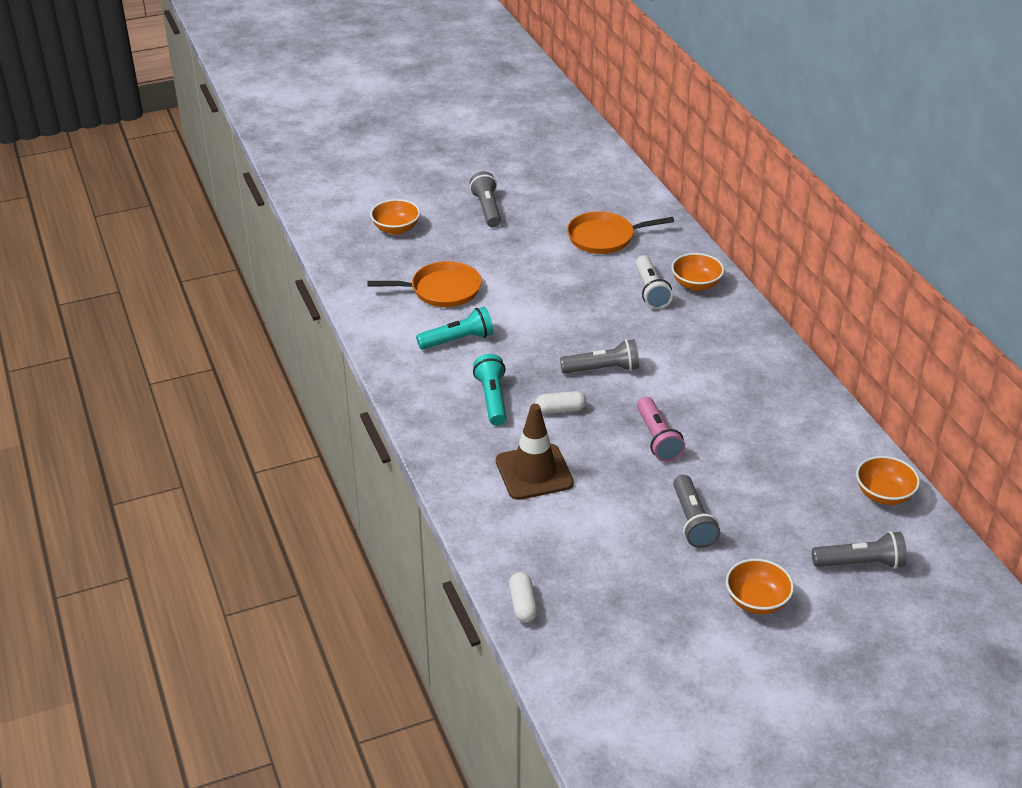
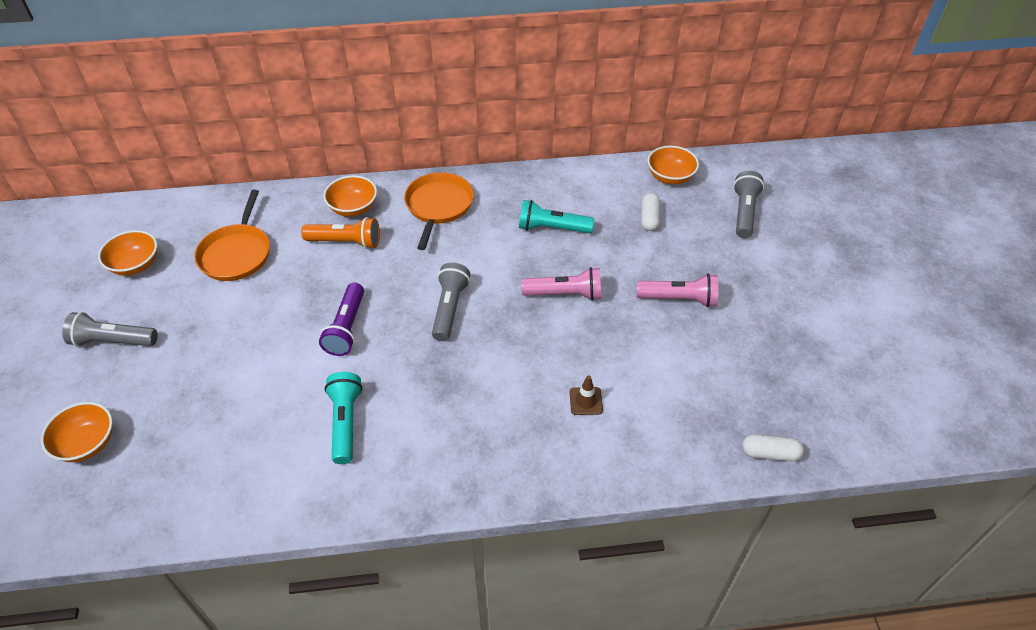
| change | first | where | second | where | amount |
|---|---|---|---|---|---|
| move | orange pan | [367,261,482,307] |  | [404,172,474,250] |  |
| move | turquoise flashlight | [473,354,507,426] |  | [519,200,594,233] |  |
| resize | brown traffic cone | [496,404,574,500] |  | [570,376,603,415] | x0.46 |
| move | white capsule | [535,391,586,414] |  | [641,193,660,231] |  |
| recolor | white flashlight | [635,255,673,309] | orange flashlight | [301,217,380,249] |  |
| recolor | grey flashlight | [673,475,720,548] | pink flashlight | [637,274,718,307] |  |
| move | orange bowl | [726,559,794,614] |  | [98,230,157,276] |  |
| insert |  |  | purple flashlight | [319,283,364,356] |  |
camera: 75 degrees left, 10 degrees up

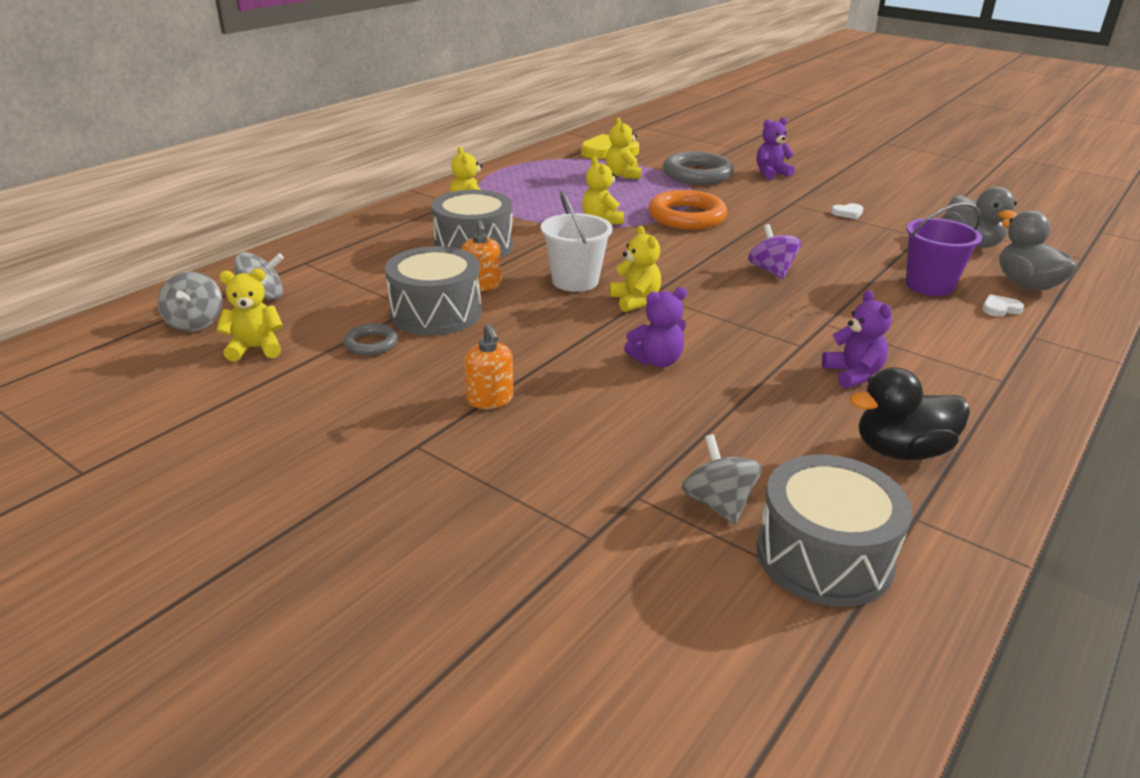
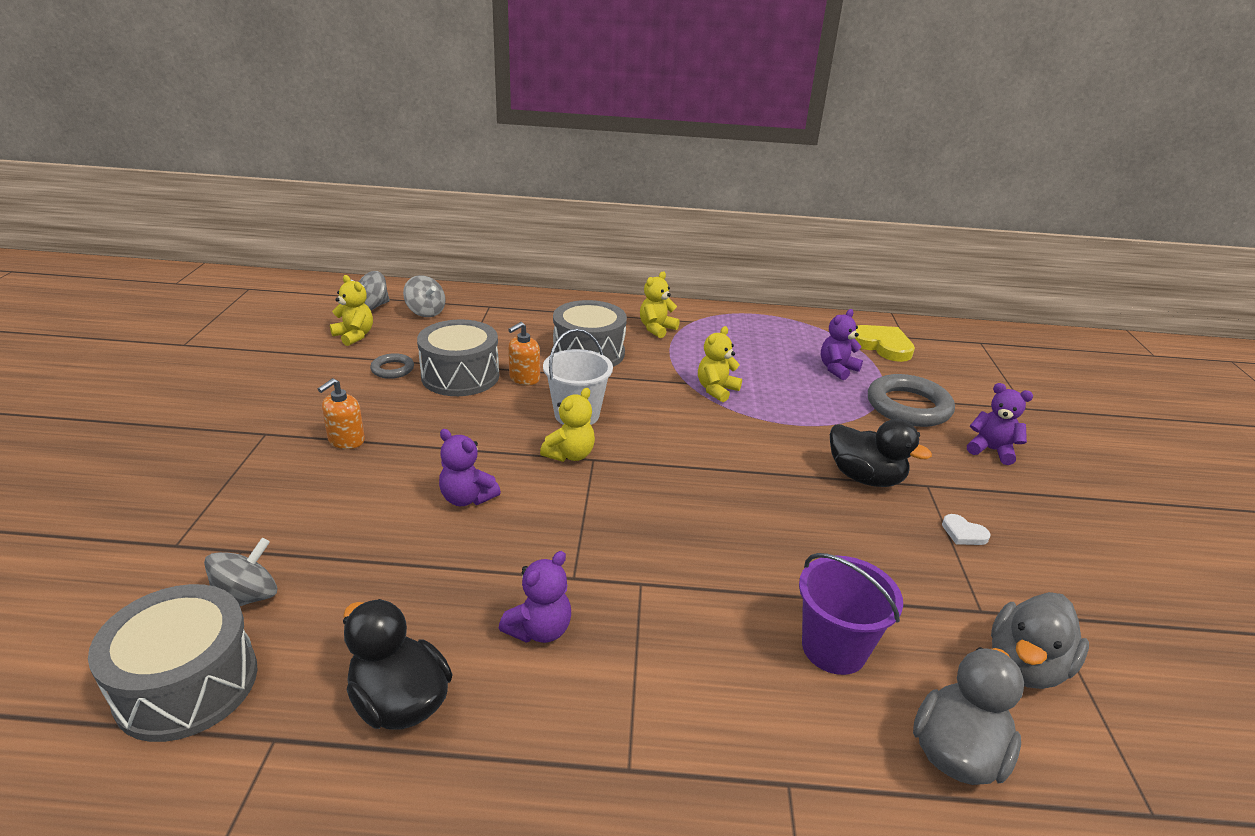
| change | first | where | second | where | amount |
|---|---|---|---|---|---|
| recolor | yellow teddy bear | [606,118,642,179] | purple teddy bear | [821,309,863,380] |  |
| delete | orange ring | [648,190,727,230] |  |  |  |
| delete | purple spinning top | [748,224,801,279] |  |  |  |
| delete | white heart | [982,294,1024,316] |  |  |  |
| insert |  |  | black duck | [830,419,932,487] |  |
camera: 55 degrees right, 0 degrees up

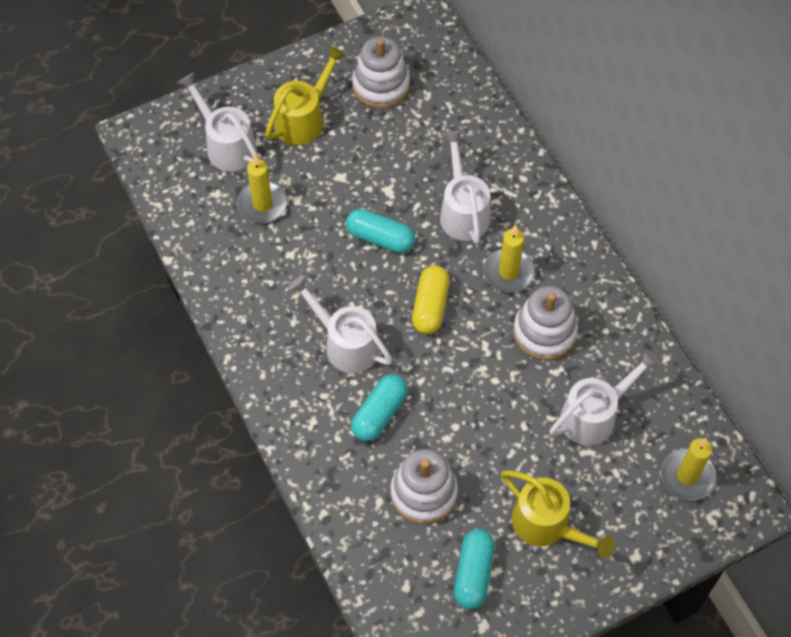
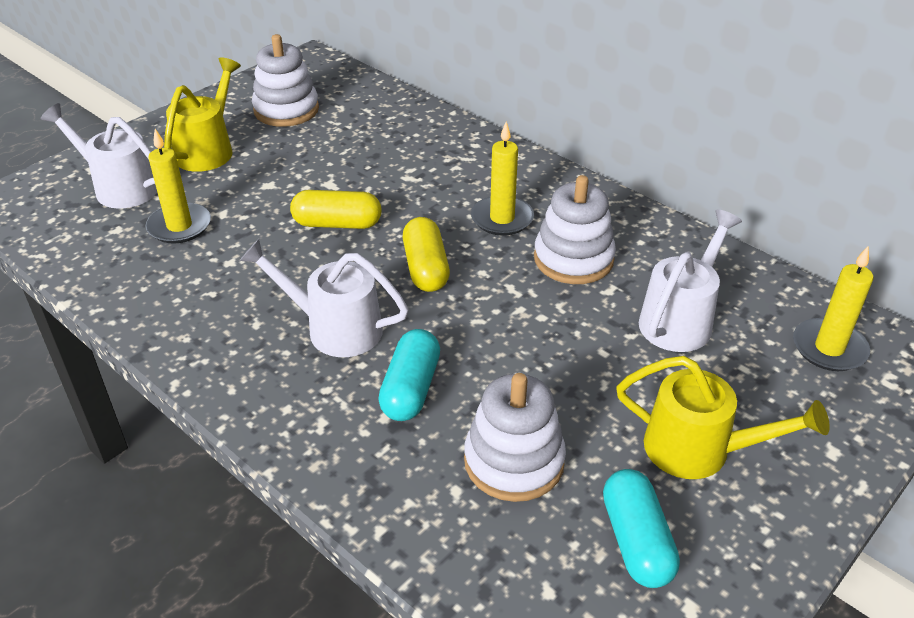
| change | first | where | second | where | amount |
|---|---|---|---|---|---|
| recolor | turquoise capsule | [346,209,415,253] | yellow capsule | [290,190,382,229] |  |
| delete | white watering can | [440,131,491,244] |  |  |  |
camera: 20 degrees left, 20 degrees down

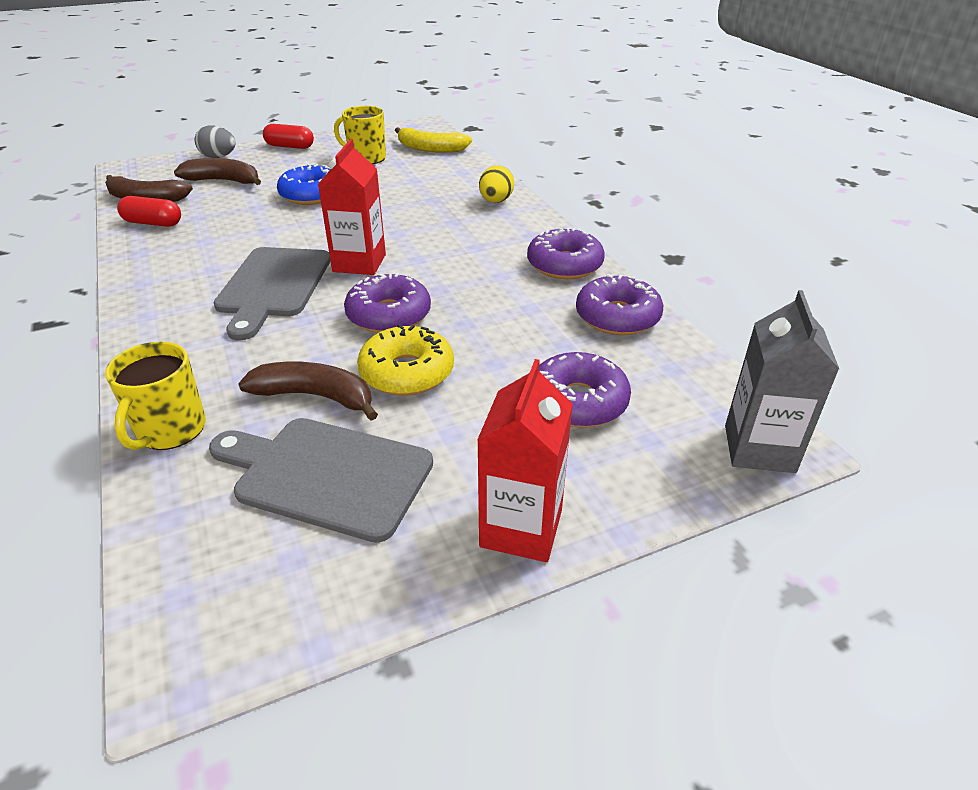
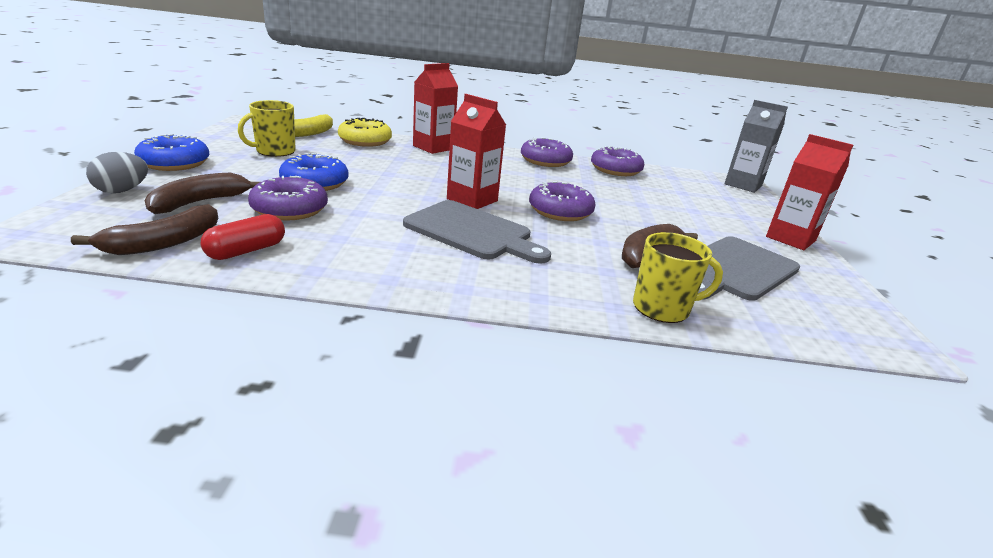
| change | first | where | second | where | amount |
|---|---|---|---|---|---|
| rotate | yellow mug | [105,342,206,450] |  | [633,232,723,323] | 45 degrees counterclockwise |
| replace | red capsule | [263,124,314,149] | blue donut | [134,134,209,171] |  |
| move | yellow donut | [357,324,454,396] |  | [338,118,392,147] |  |
| replace | yellow egg | [479,165,514,203] | red carton | [413,63,458,154] |  |
| move | purple donut | [539,352,631,428] |  | [248,176,328,221] |  |
camera: 65 degrees left, 10 degrees down

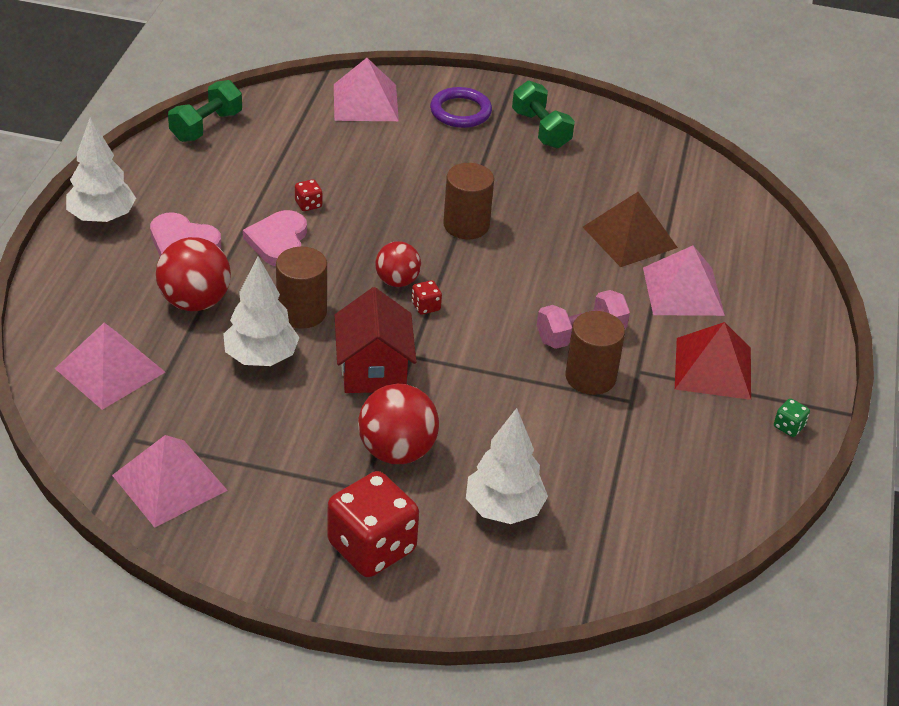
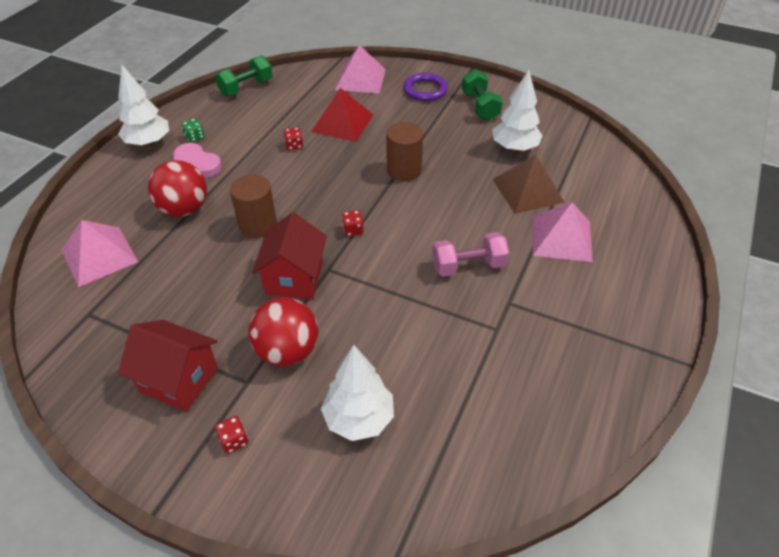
| change | first | where | second | where | amount |
|---|---|---|---|---|---|
| delete | pink pyramid | [112,435,228,528] |  |  |  |
| move | white tree | [223,256,300,366] |  | [492,70,543,152] |  |
| delete | pink heart | [243,210,307,266] |  |  |  |
| resize | red dice | [327,471,419,577] |  | [215,416,248,453] | x0.41 |
| delete | red ball | [375,241,421,287] |  |  |  |
| delete | brown cylinder | [565,311,625,395] |  |  |  |
| move | red pyramid | [675,322,751,400] |  | [311,88,373,142] |  |
| move | green dice | [774,398,810,437] |  | [181,119,205,143] |  |
| insert |  |  | red house | [118,320,218,411] |  |
camera: 15 degrees right, 5 degrees up

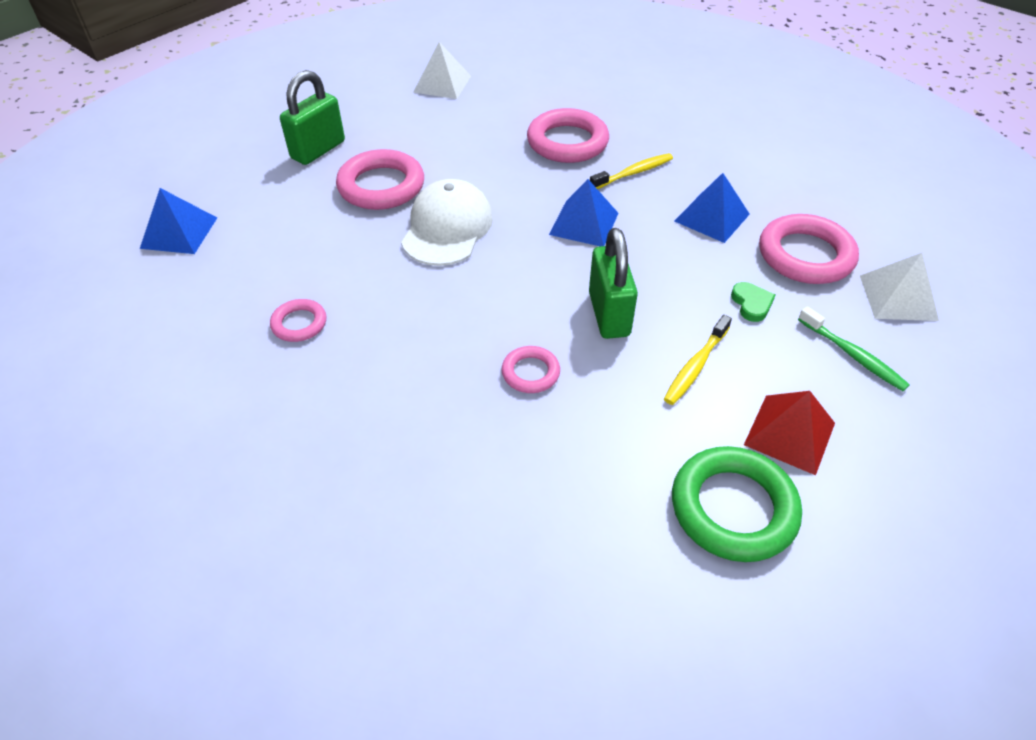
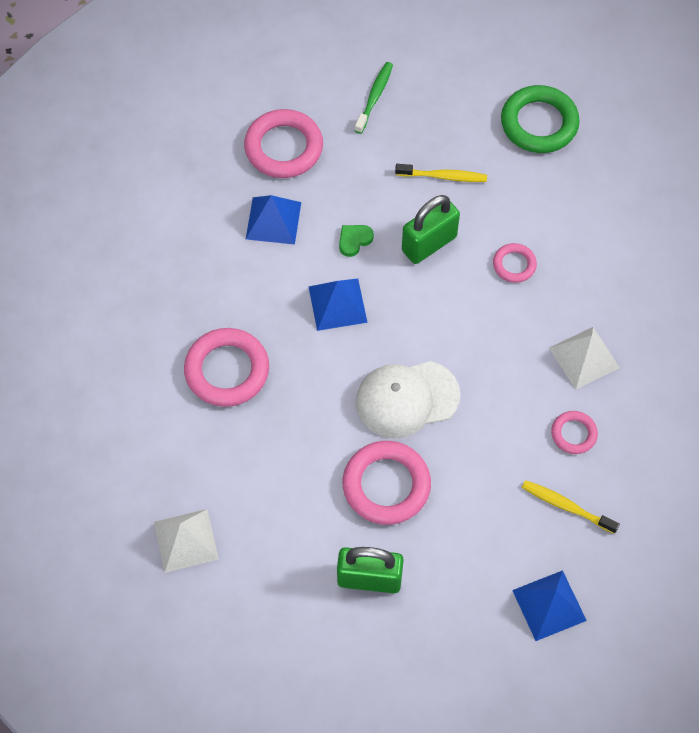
| change | first | where | second | where | amount |
|---|---|---|---|---|---|
| move | yellow toothbrush | [590,153,673,189] |  | [522,480,620,534] |  |
| move | green heart | [731,282,775,322] |  | [339,225,374,257] |  |
| delete | red pyramid | [744,391,835,475] |  |  |  |
| move | white pyramid | [860,253,939,321] |  | [549,327,620,390] |  |
camera: 120 degrees left, 15 degrees up

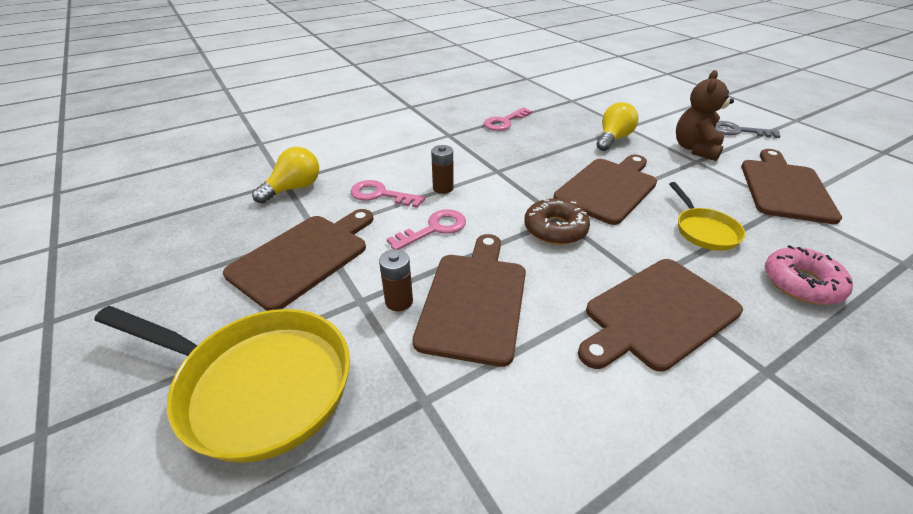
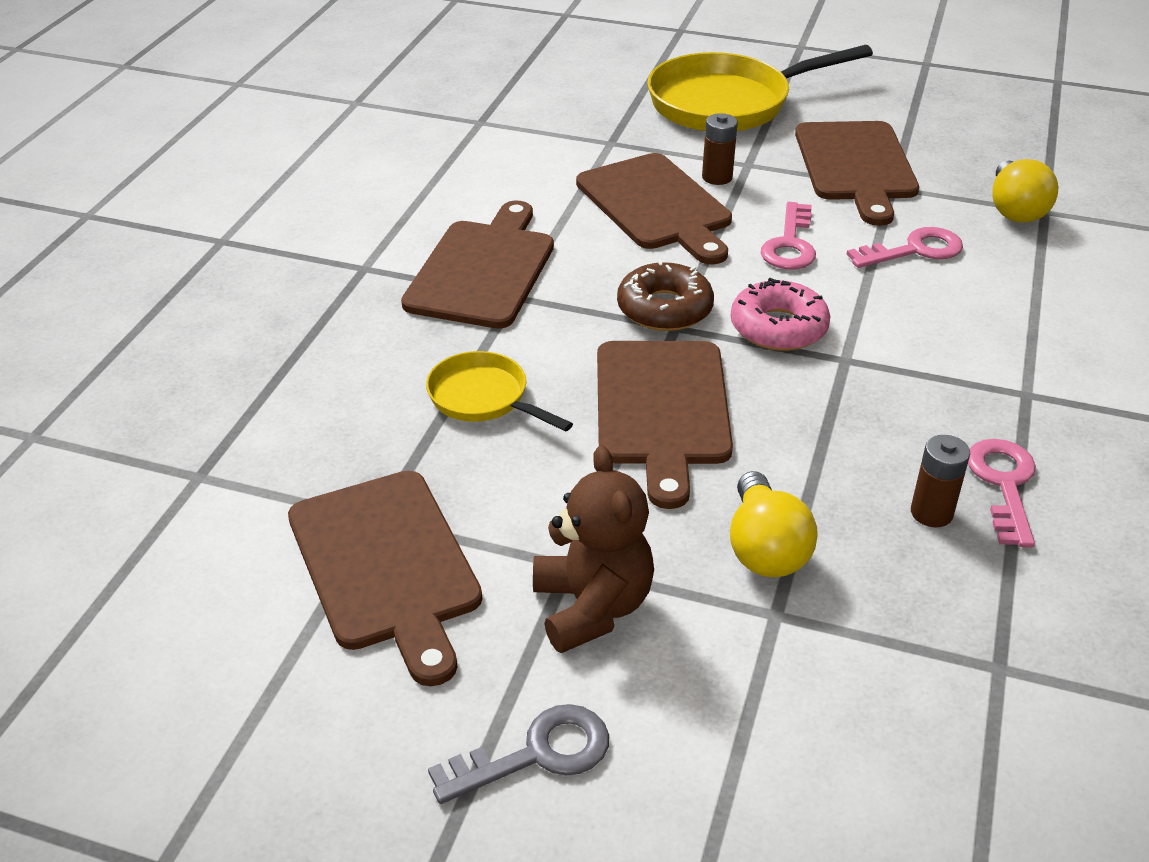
| change | first | where | second | where | amount |
|---|---|---|---|---|---|
| move | brown battery | [431,145,454,194] |  | [911,435,970,527] |  |
| move | pink donut | [765,245,853,305] |  | [731,278,831,351] |  |
camera: 140 degrees right, 0 degrees up

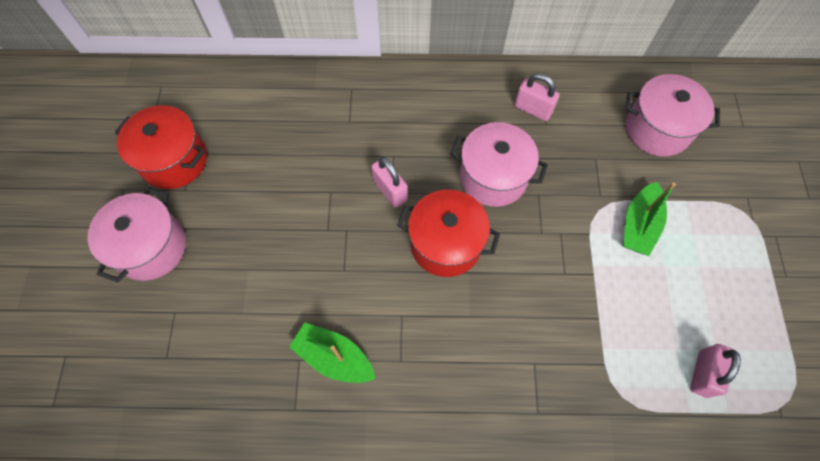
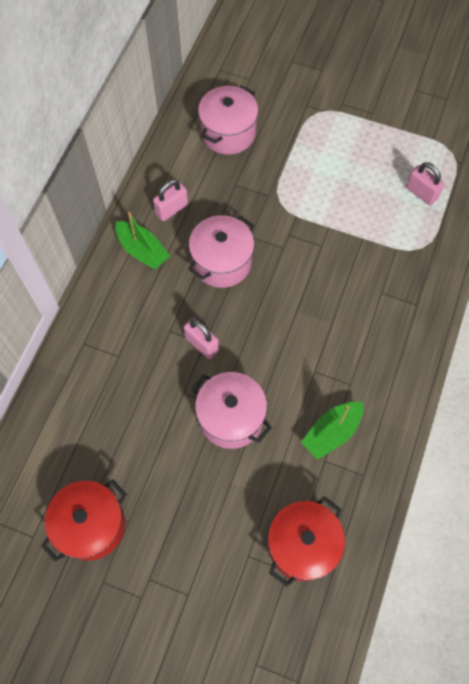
| change | first | where | second | where | amount |
|---|---|---|---|---|---|
| move | pink pot | [88,187,186,283] |  | [191,372,272,449] |  |
| rotate | pink padlock | [371,157,408,208] |  | [184,318,219,359] | 60 degrees clockwise |
| move | red pot | [397,190,500,277] |  | [268,496,345,587] |  |
| move | green boat | [623,182,676,256] |  | [115,212,170,270] |  |
camera: 70 degrees left, 0 degrees up

